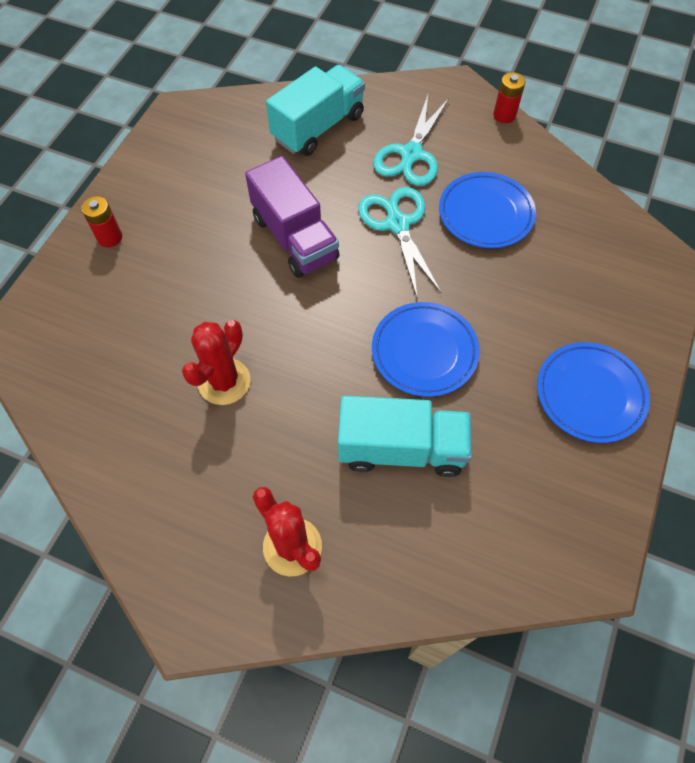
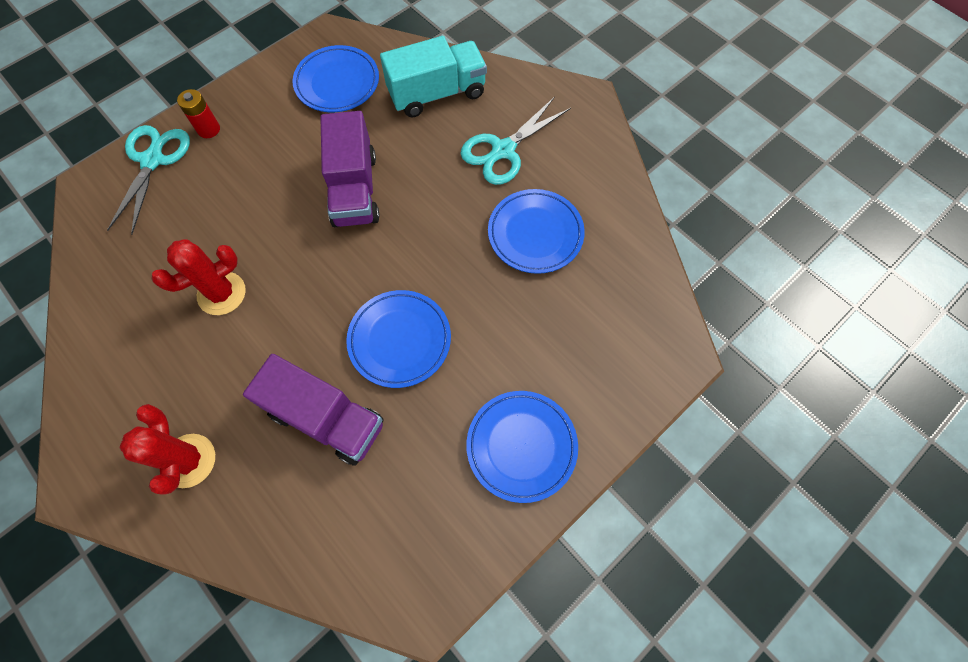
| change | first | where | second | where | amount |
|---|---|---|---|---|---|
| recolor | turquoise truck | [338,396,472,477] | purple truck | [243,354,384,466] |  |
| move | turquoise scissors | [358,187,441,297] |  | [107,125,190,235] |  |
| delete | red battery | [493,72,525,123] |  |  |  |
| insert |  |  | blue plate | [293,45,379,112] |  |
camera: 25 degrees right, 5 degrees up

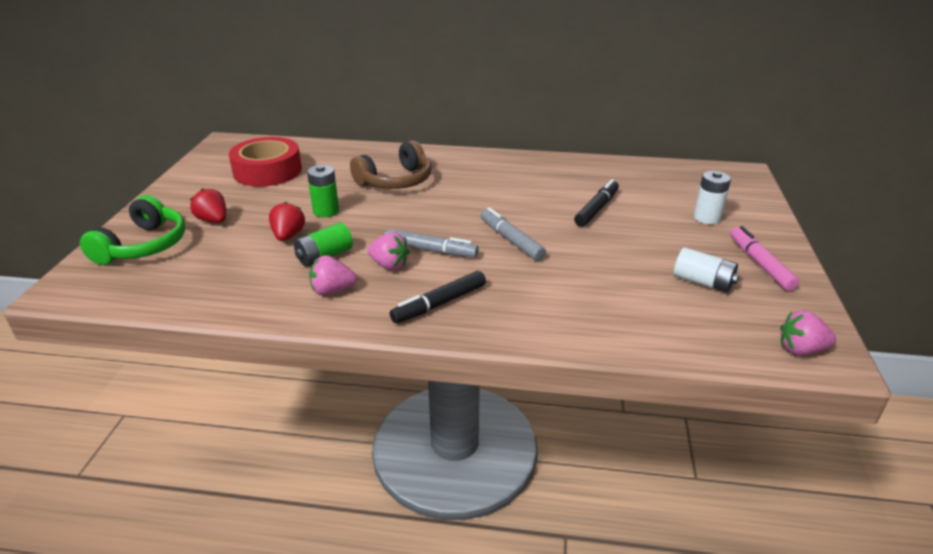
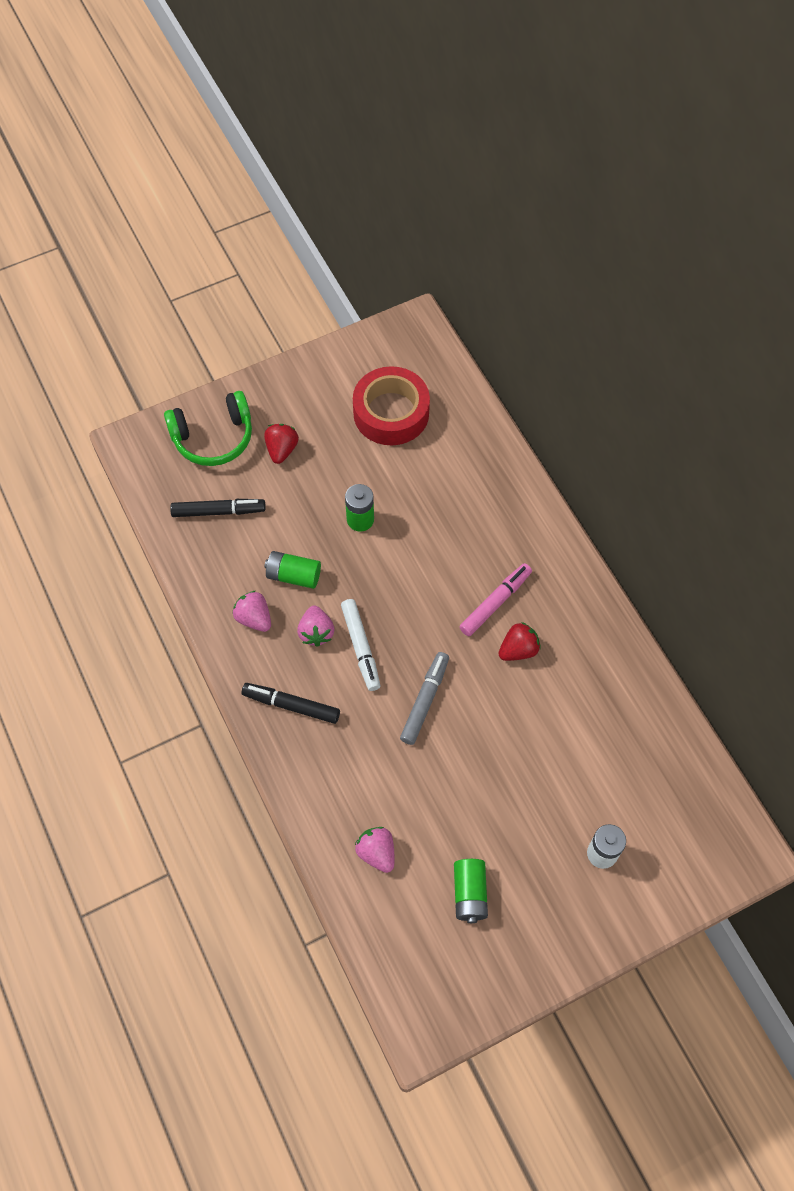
| change | first | where | second | where | amount |
|---|---|---|---|---|---|
| move | red strawberry | [269,202,305,241] |  | [498,622,541,661] |  |
| delete | brown headphones | [350,141,432,189] |  |  |  |
| recolor | grey marker | [384,229,479,258] | white marker | [341,599,381,691] |  |
| move | black marker | [574,179,619,227] |  | [170,499,266,517] |  |
| recolor | white battery | [674,248,739,293] | green battery | [454,859,488,923] |  |
| move | pink marker | [730,226,799,291] |  | [460,563,532,636] |  |
| move | pink strawberry | [780,310,836,355] |  | [355,827,394,873] |  |
camera: 55 degrees right, 30 degrees up

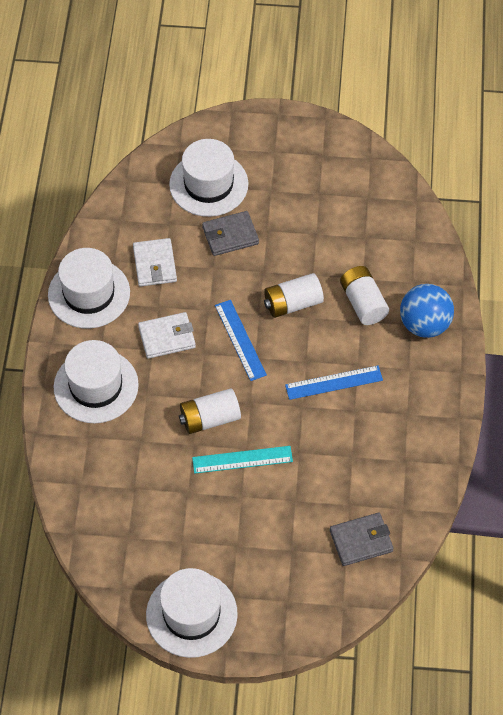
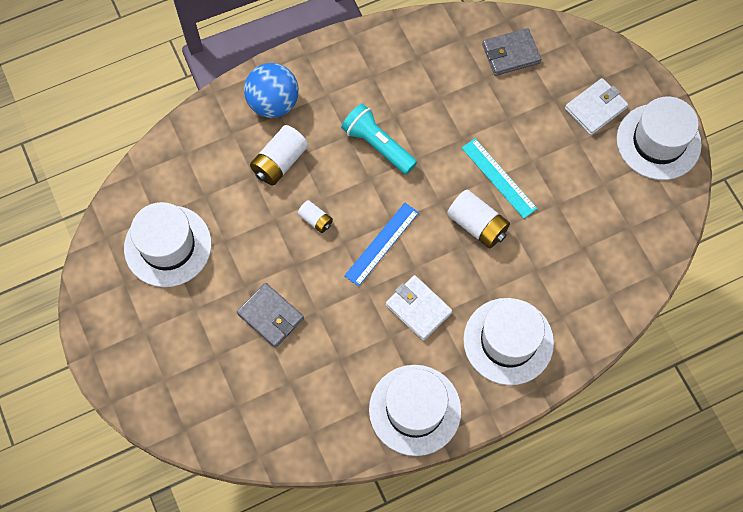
| change | first | where | second | where | amount |
|---|---|---|---|---|---|
| move | white wallet | [133,238,177,287] |  | [565,78,628,135] |  |
| move | white hat | [169,139,248,217] |  | [124,202,212,287] |  |
| resize | white battery | [264,273,324,318] |  | [297,200,333,233] | x0.57 |
| replace | blue ruler | [285,366,383,400] | turquoise flashlight | [341,104,417,175] |  |
| rotate | grey wallet | [330,513,394,566] |  | [482,28,541,76] | 60 degrees counterclockwise |
camera: 120 degrees left, 10 degrees up

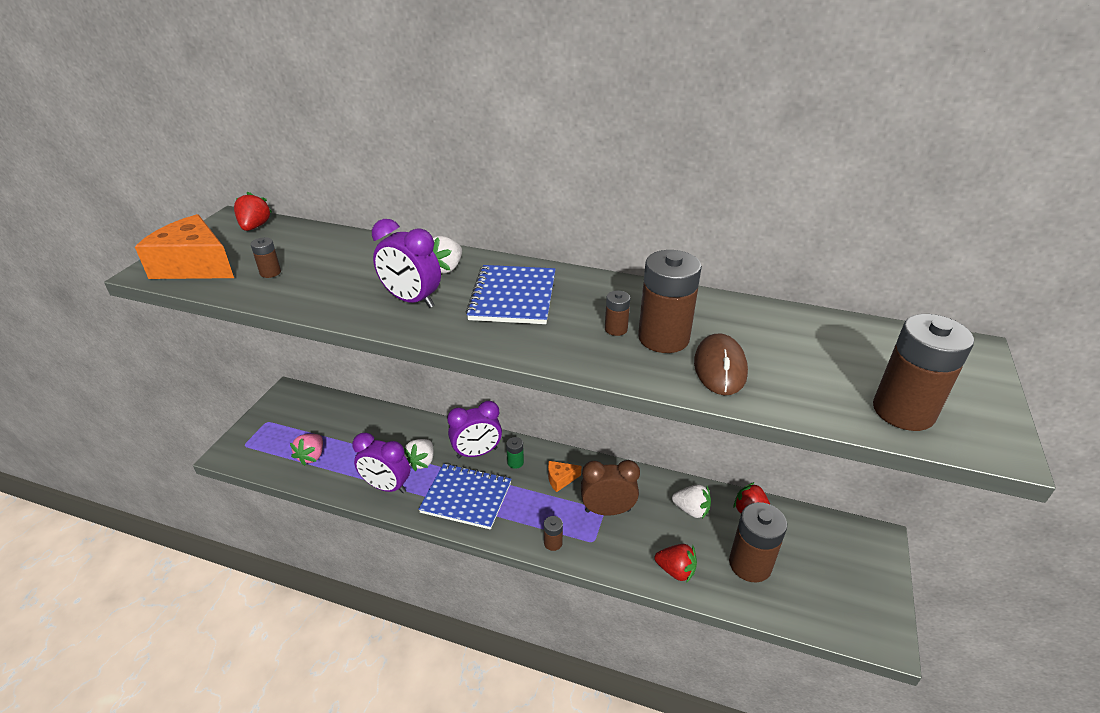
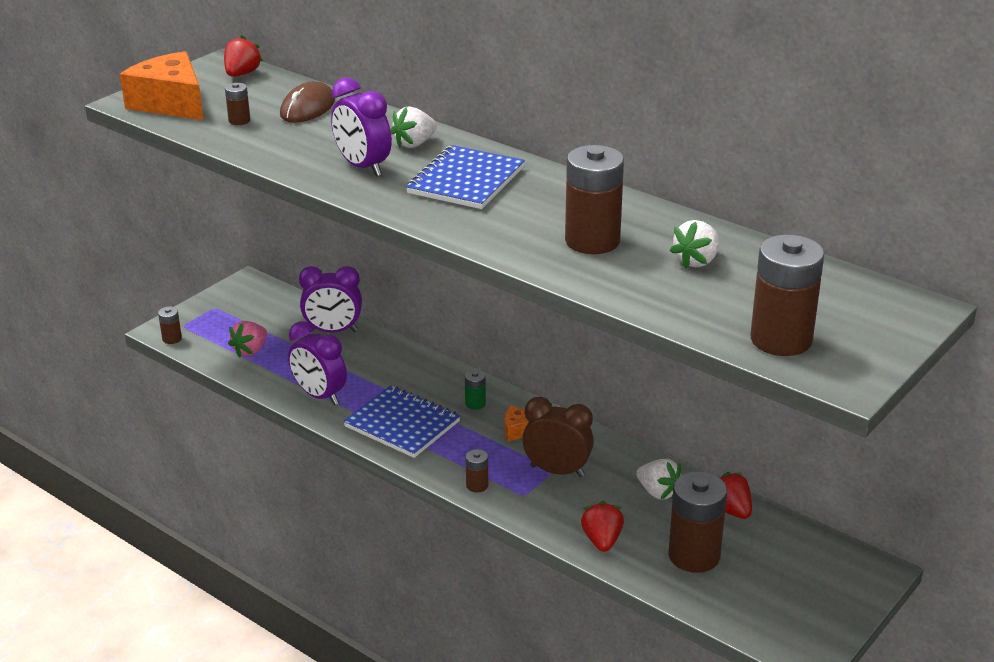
| change | first | where | second | where | amount |
|---|---|---|---|---|---|
| move | white strawberry | [403,439,434,471] |  | [670,220,719,269] |  |
| move | purple clock | [447,401,502,458] |  | [299,266,362,333] |  |
| move | brown battery | [605,291,630,336] |  | [158,306,182,344] |  |
| rotate | red strawberry | [655,544,697,582] |  | [581,501,624,552] | 135 degrees counterclockwise |
| move | brown mouse | [694,333,748,395] |  | [280,82,335,123] |  |
camera: 20 degrees right, 5 degrees down

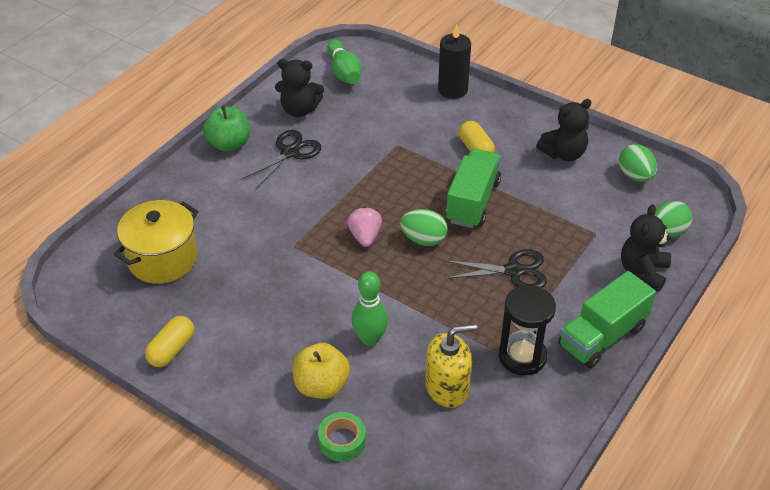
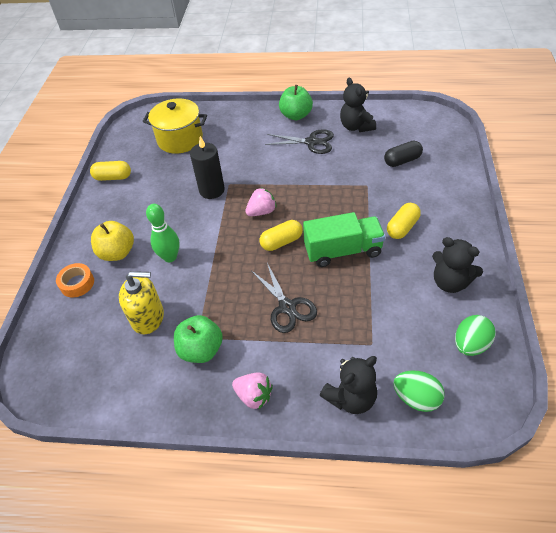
| change | first | where | second | where | amount |
|---|---|---|---|---|---|
| recolor | green tape | [318,412,366,461] | orange tape | [56,263,94,298] |  |
| delete | green bowling pin | [327,40,362,84] |  |  |  |
| replace | green egg | [400,209,448,246] | yellow capsule | [260,220,303,251] |  |
| rotate | yellow soap dispenser | [425,324,477,408] |  | [119,271,164,334] | 45 degrees counterclockwise |
| move | black candle | [438,25,471,99] |  | [190,136,225,199] |  |
| replace | black hourglass | [499,285,556,376] | green apple | [174,315,223,363] |  |
| replace | green truck | [558,271,656,368] | pink strawberry | [232,373,273,409] |  |
| rotate | black teddy bear | [621,204,671,292] |  | [320,356,377,414] | 150 degrees clockwise |
| insert |  |  | black capsule | [384,141,423,167] |  |
camera: 65 degrees right, 5 degrees up

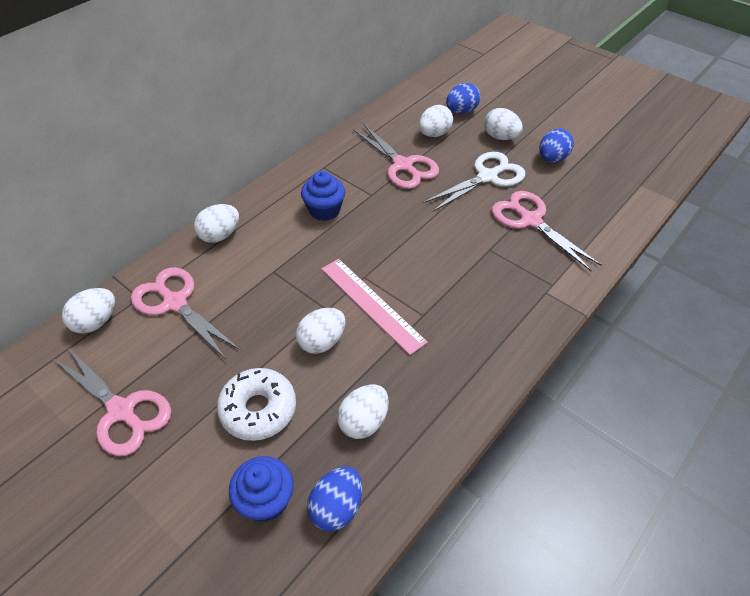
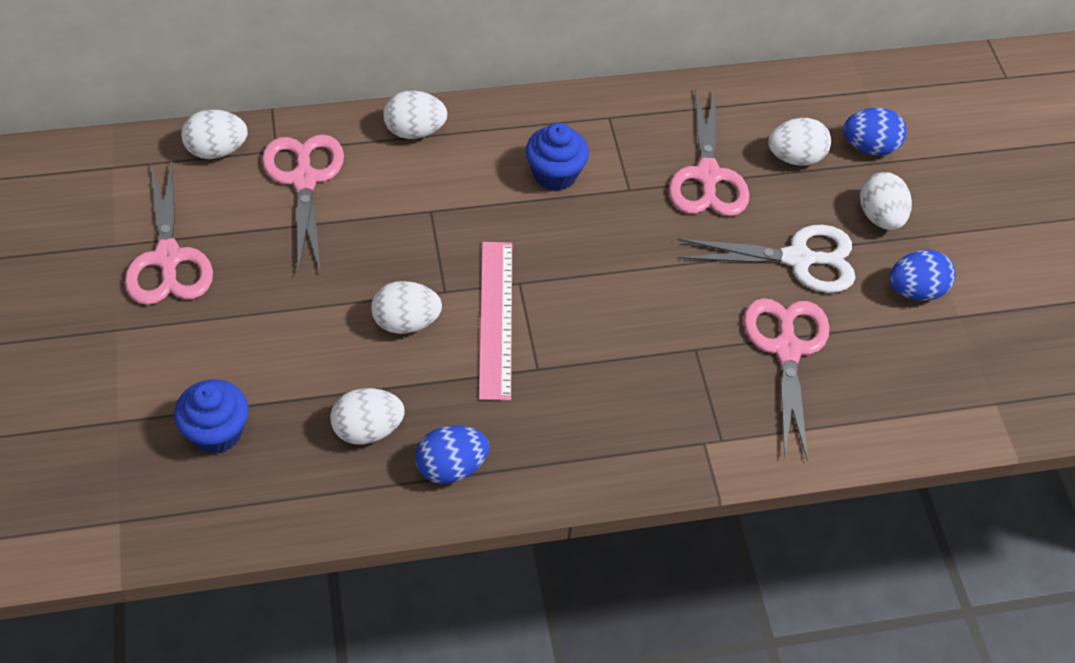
| change | first | where | second | where | amount |
|---|---|---|---|---|---|
| delete | white donut | [217,368,296,441] |  |  |  |
| move | blue egg | [307,467,362,532] |  | [415,425,489,484] |  |
camera: 35 degrees right, 5 degrees up

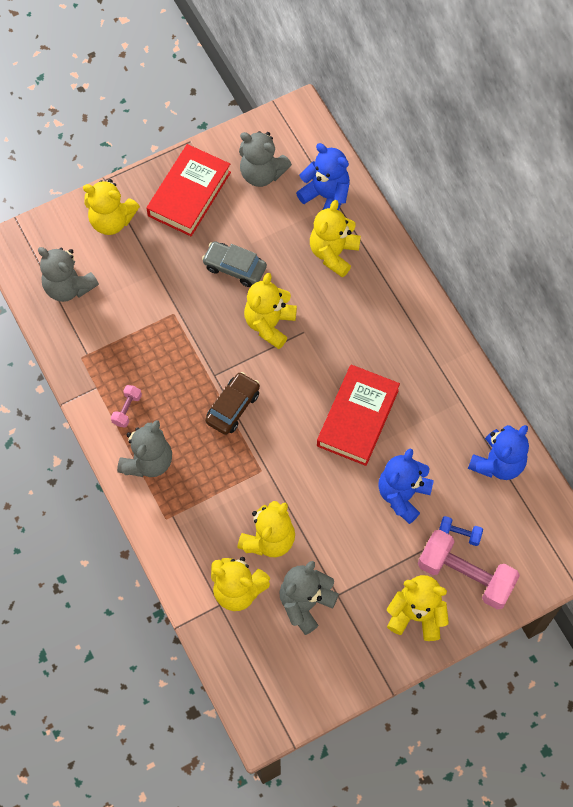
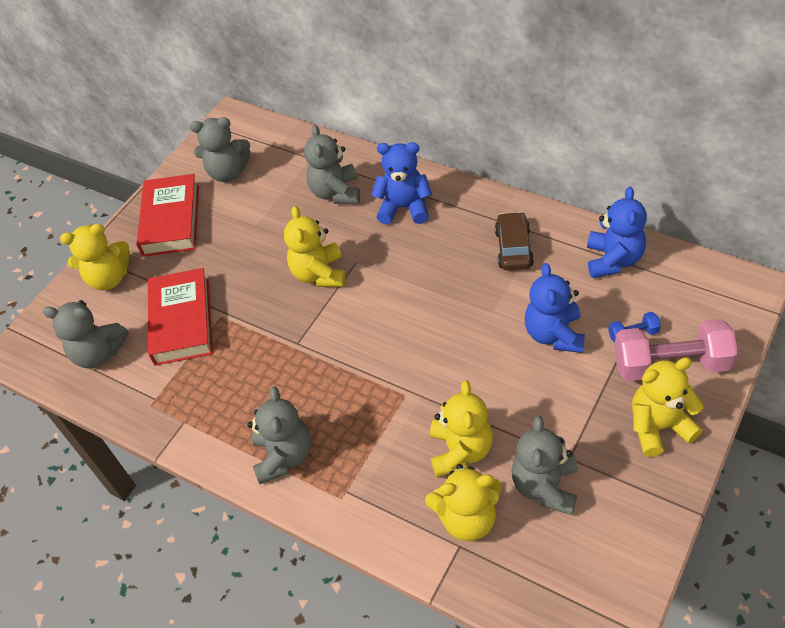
| change | first | where | second | where | amount |
|---|---|---|---|---|---|
| delete | pink dumbbell | [111,385,142,428] |  |  |  |
| delete | grey car | [202,241,267,287] |  |  |  |
| move | brown car | [205,372,260,435] |  | [495,212,534,270] |  |
| move | blue teddy bear | [296,143,350,211] |  | [371,142,432,225] |  |
| recolor | yellow teddy bear | [310,200,361,278] | grey teddy bear | [304,125,360,204] |  |
| move | red book | [317,365,400,466] |  | [148,268,213,366] |  |
camera: 25 degrees left, 15 degrees down

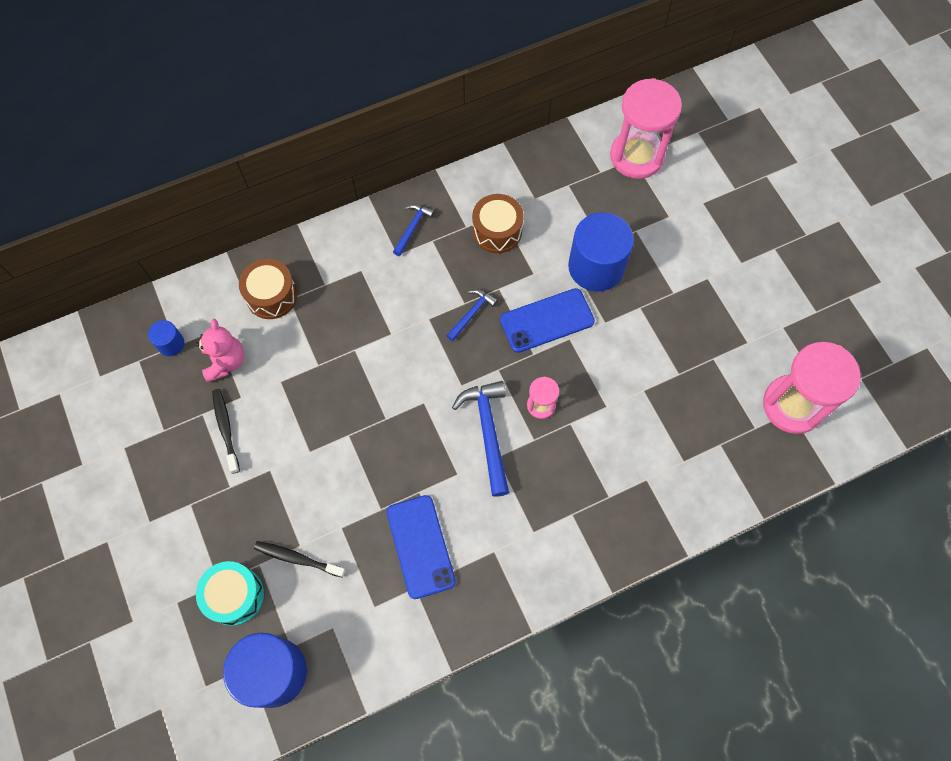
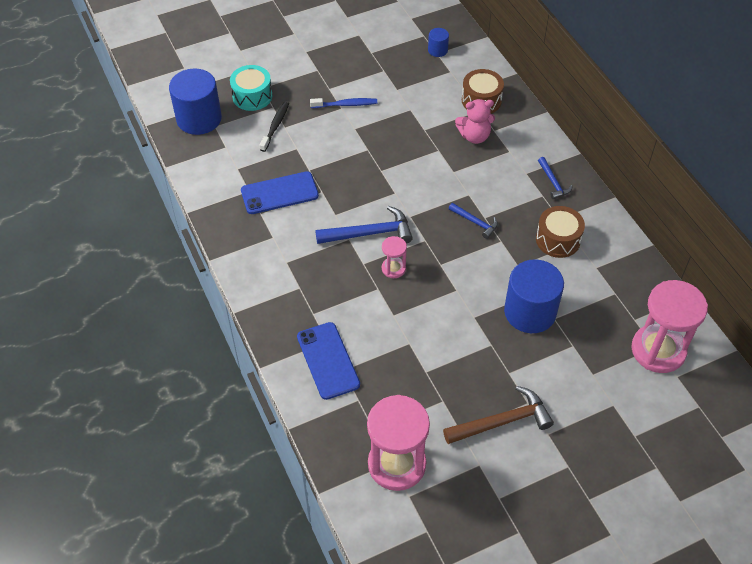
| change | first | where | second | where | amount |
|---|---|---|---|---|---|
| move | pink teddy bear | [196,319,244,383] |  | [455,99,495,144] |  |
| delete | black toothbrush | [212,389,240,474] |  |  |  |
| rotate | blue hammer | [393,204,435,256] |  | [538,157,573,199] | 45 degrees clockwise |
| move | blue phone | [500,288,595,353] |  | [297,322,360,400] |  |
| insert |  |  | blue toothbrush | [310,98,377,108] |  |
| insert |  |  | brown hammer | [443,386,554,444] |  |
camera: 90 degrees right, 15 degrees down

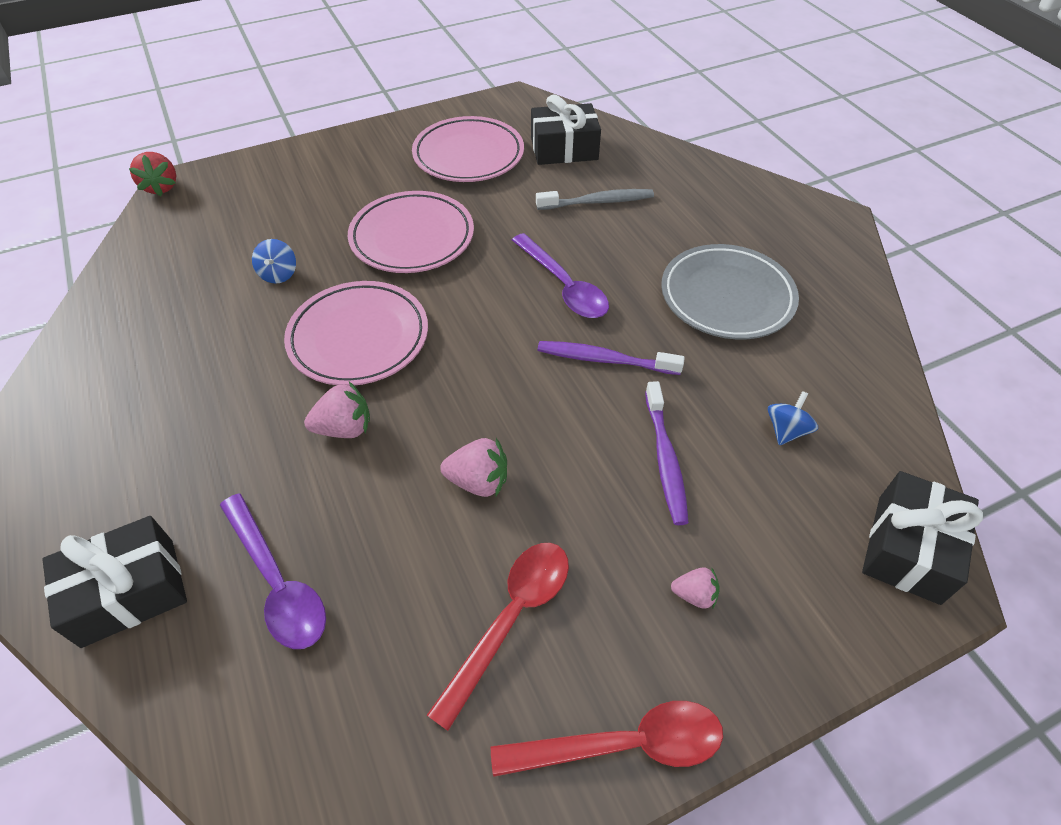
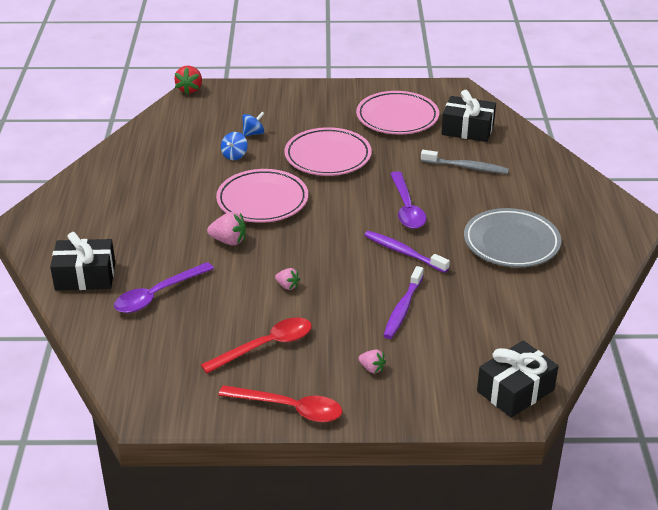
| change | first | where | second | where | amount |
|---|---|---|---|---|---|
| rotate | purple spoon | [220,493,326,649] |  | [114,262,214,313] | 60 degrees clockwise |
| resize | pink strawberry | [440,438,507,497] |  | [275,268,300,290] | x0.62 |
| move | blue spinning top | [768,391,818,445] |  | [242,112,265,136] |  |
camera: 25 degrees right, 15 degrees down

